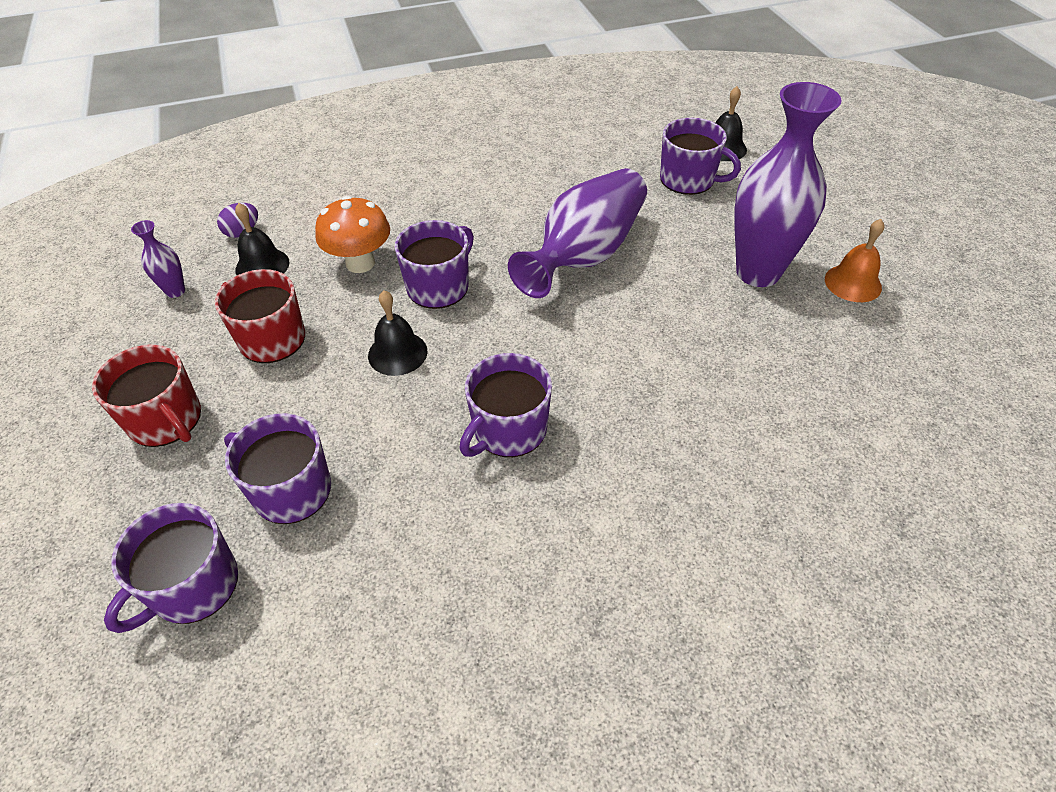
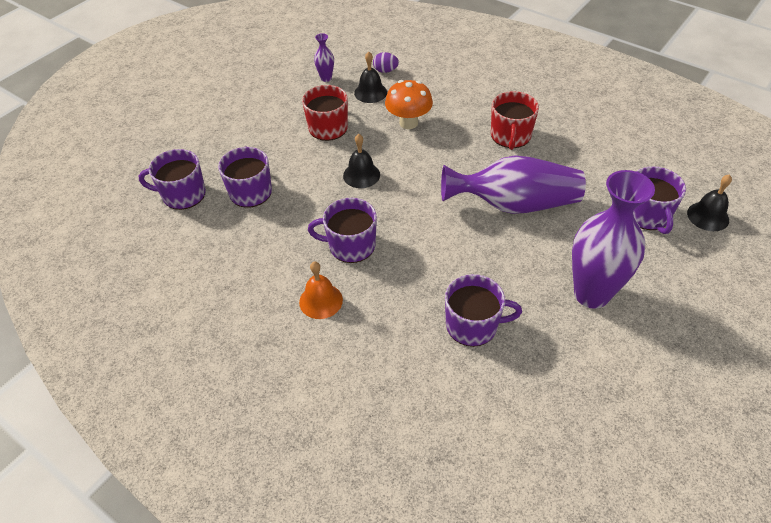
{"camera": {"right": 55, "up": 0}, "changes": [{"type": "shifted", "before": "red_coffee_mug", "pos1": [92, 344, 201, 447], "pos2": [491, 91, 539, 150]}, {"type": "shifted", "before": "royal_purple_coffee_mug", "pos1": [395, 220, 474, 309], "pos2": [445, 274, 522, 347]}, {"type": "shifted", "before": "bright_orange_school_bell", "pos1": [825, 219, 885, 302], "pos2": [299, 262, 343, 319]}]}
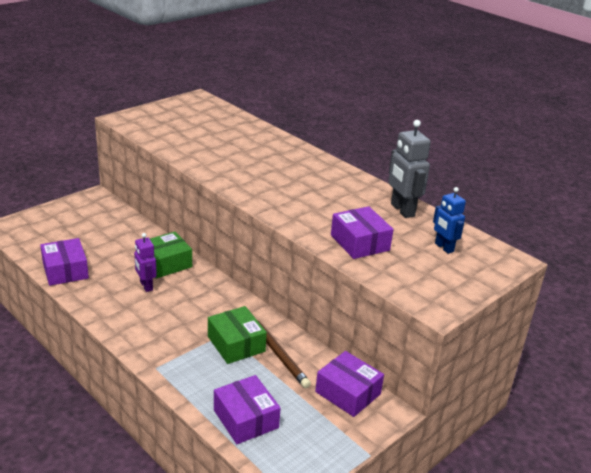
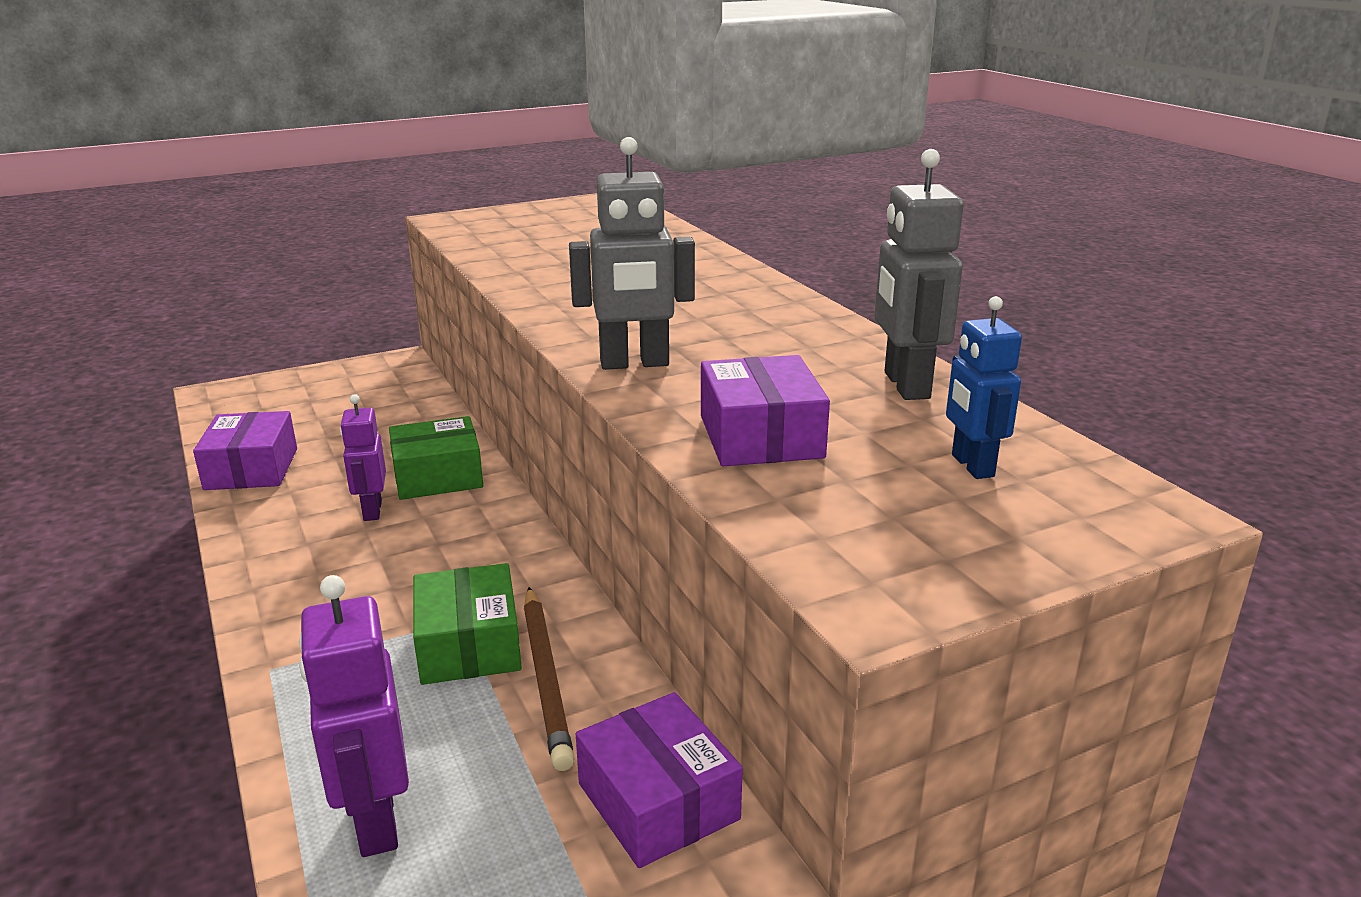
{"camera": {"right": 20, "up": -5}, "changes": [{"type": "new", "after": "ash-grey_robot_figure", "pos2": [569, 137, 695, 370]}, {"type": "swapped", "before": "royal_purple_parcel", "after": "royal_purple_robot_figure", "pos1": [214, 375, 281, 444], "pos2": [299, 575, 409, 857]}]}
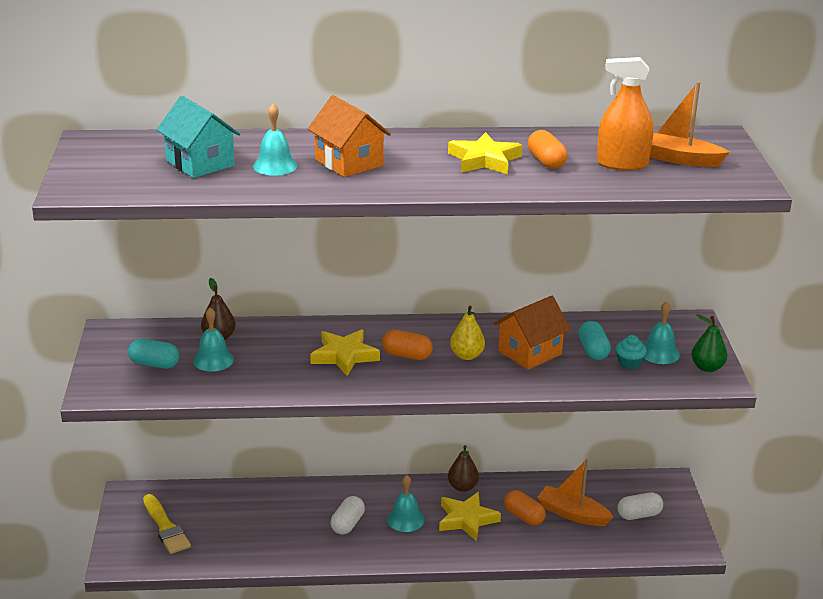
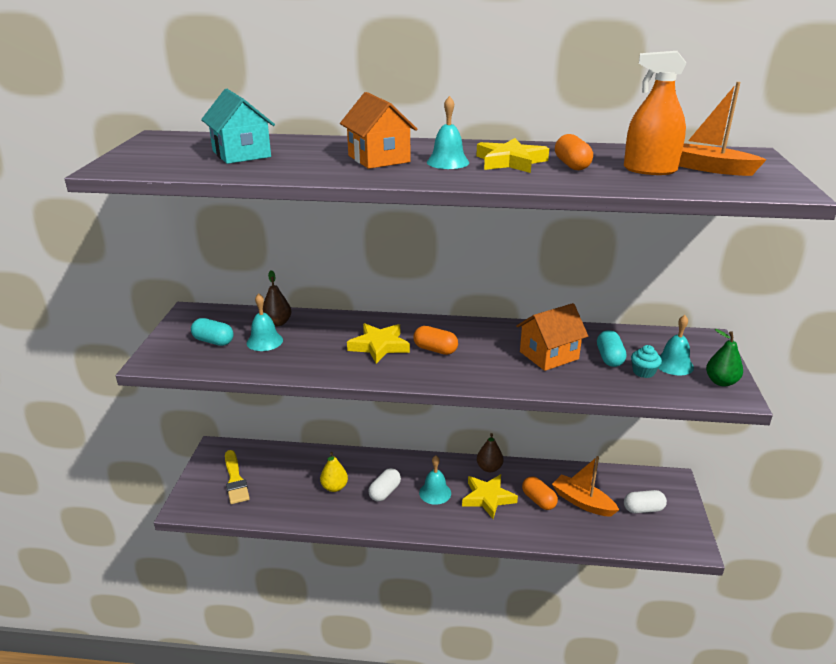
{"camera": {"right": 10, "up": 0}, "changes": [{"type": "shifted", "before": "aqua_school_bell", "pos1": [253, 104, 298, 176], "pos2": [427, 96, 469, 169]}, {"type": "shifted", "before": "golden_pear", "pos1": [450, 306, 485, 360], "pos2": [320, 452, 348, 492]}]}
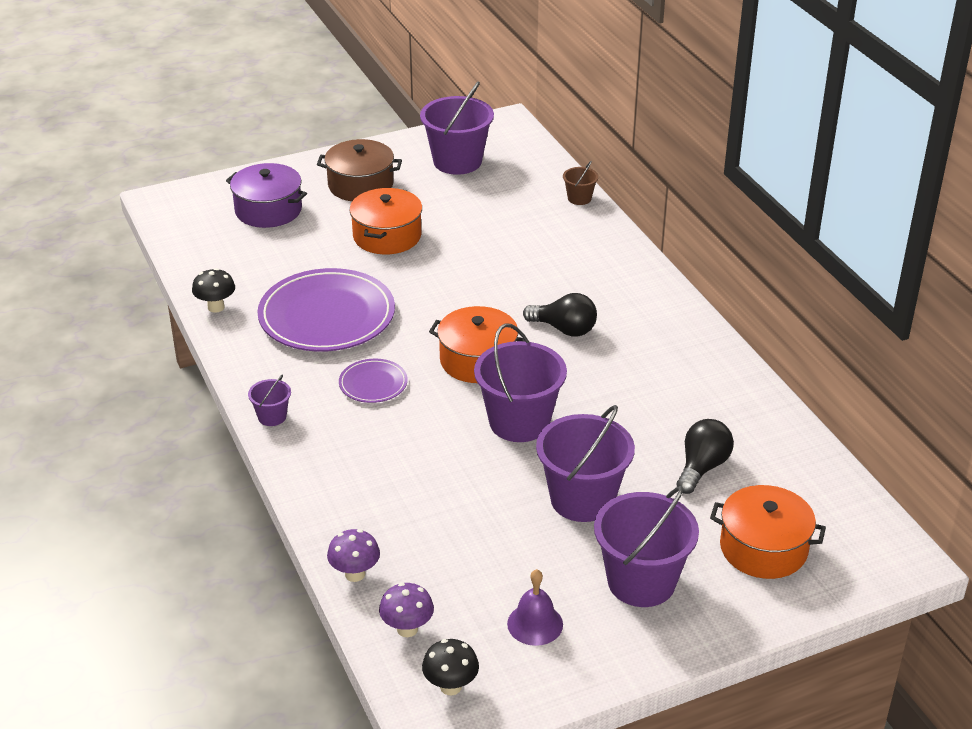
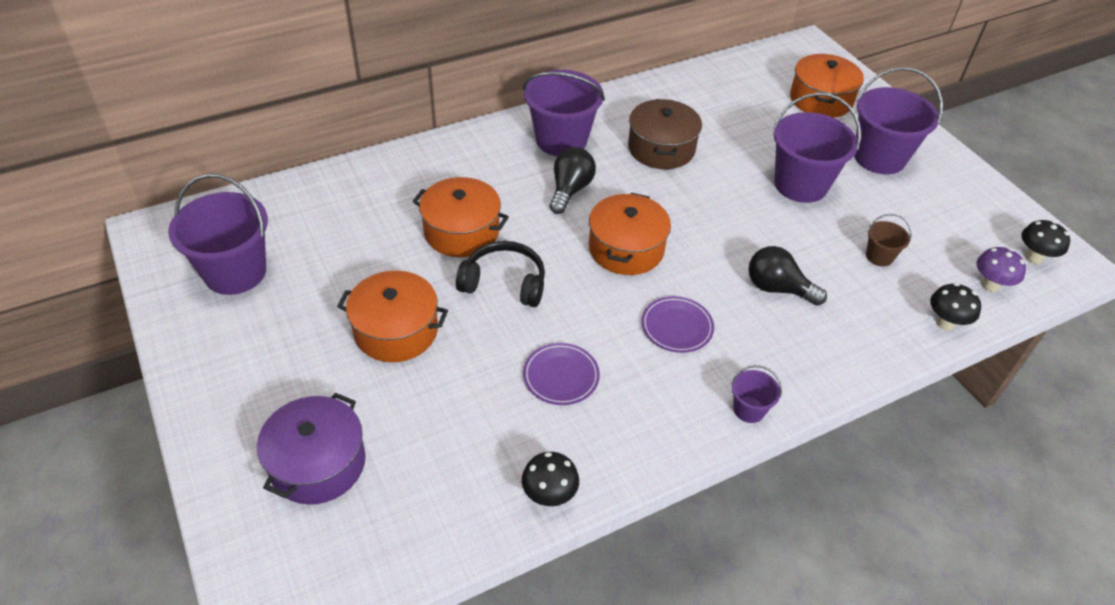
{"camera": {"right": -95, "up": 10}, "changes": [{"type": "gone", "before": "royal_purple_school_bell", "pos1": [507, 569, 563, 646]}, {"type": "new", "after": "bright_orange_stockpot", "pos2": [412, 177, 509, 257]}, {"type": "new", "after": "black_headset", "pos2": [456, 241, 545, 307]}, {"type": "shifted", "before": "brown_stockpot", "pos1": [317, 139, 402, 201], "pos2": [628, 99, 702, 169]}, {"type": "shifted", "before": "royal_purple_sand_bucket", "pos1": [474, 323, 567, 442], "pos2": [523, 70, 605, 156]}, {"type": "shifted", "before": "brown_sand_bucket", "pos1": [563, 161, 598, 205], "pos2": [866, 214, 912, 266]}, {"type": "shifted", "before": "black_lightbulb", "pos1": [676, 419, 734, 494], "pos2": [748, 246, 827, 306]}, {"type": "repainted", "before": "royal_purple_toadstool", "after": "black_toadstool", "pos1": [327, 529, 380, 582], "pos2": [930, 283, 981, 331]}, {"type": "scaled", "before": "royal_purple_flat_dish", "pos1": [257, 268, 395, 352], "pos2": [523, 343, 600, 405], "scale": 0.48}]}
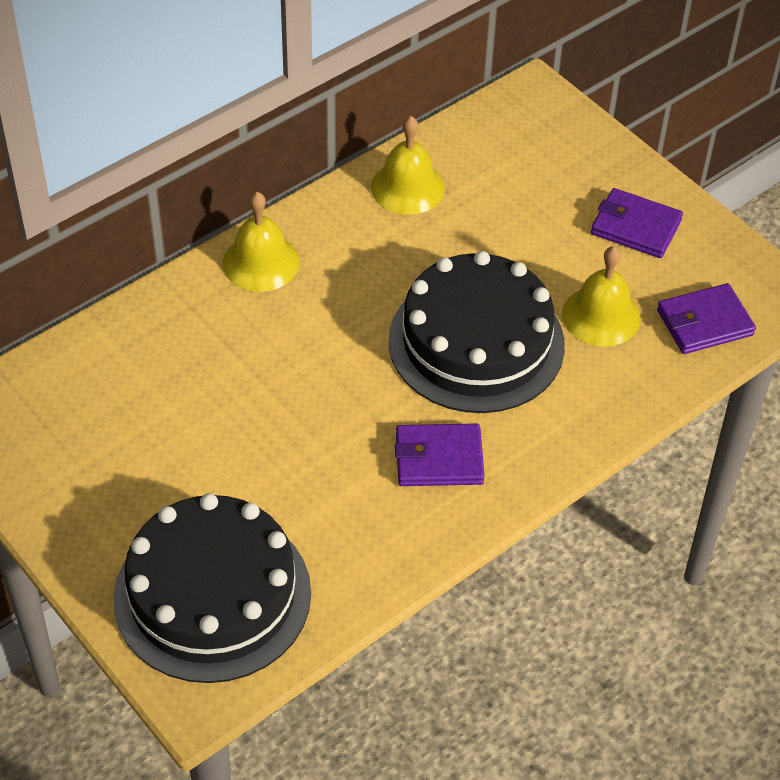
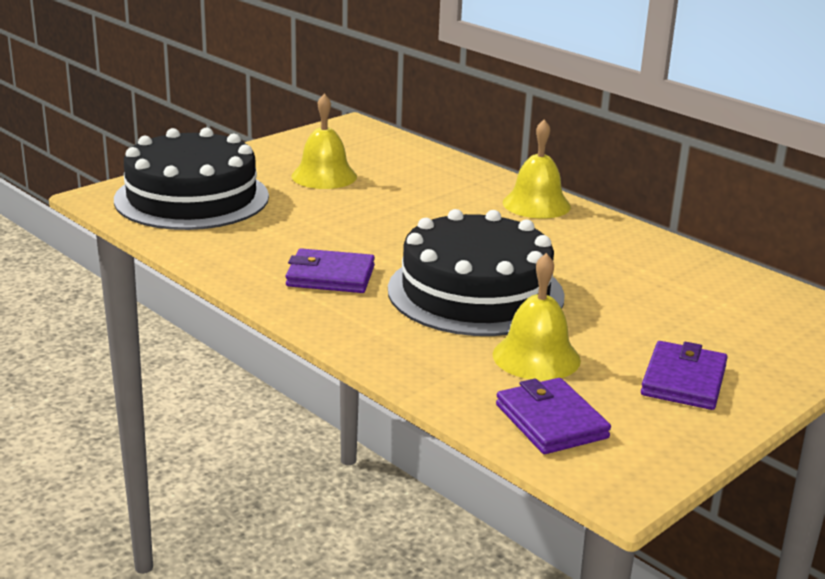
{"camera": {"right": 85, "up": -25}, "changes": [{"type": "shifted", "before": "golden_school_bell", "pos1": [371, 116, 445, 214], "pos2": [291, 94, 357, 189]}, {"type": "rotated", "before": "royal_purple_billfold", "pos1": [395, 424, 485, 486], "pos2": [286, 248, 375, 293], "turn": -75}]}
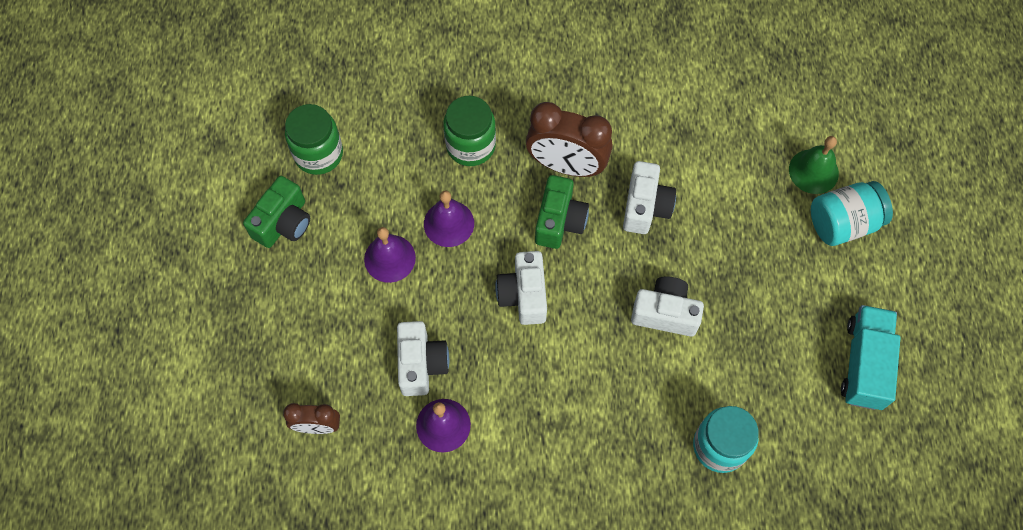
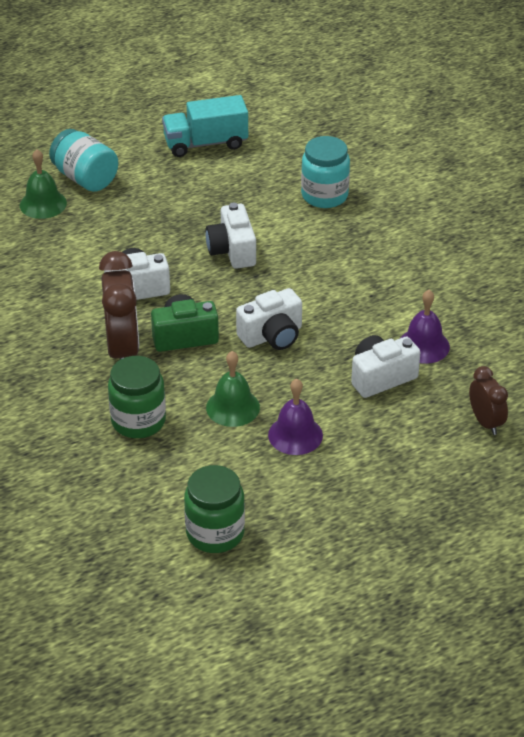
{"camera": {"right": -115, "up": -25}, "changes": [{"type": "gone", "before": "emerald_compact_camera", "pos1": [243, 176, 310, 248]}, {"type": "repainted", "before": "royal_purple_school_bell", "after": "emerald_school_bell", "pos1": [424, 191, 474, 247], "pos2": [206, 351, 260, 427]}]}
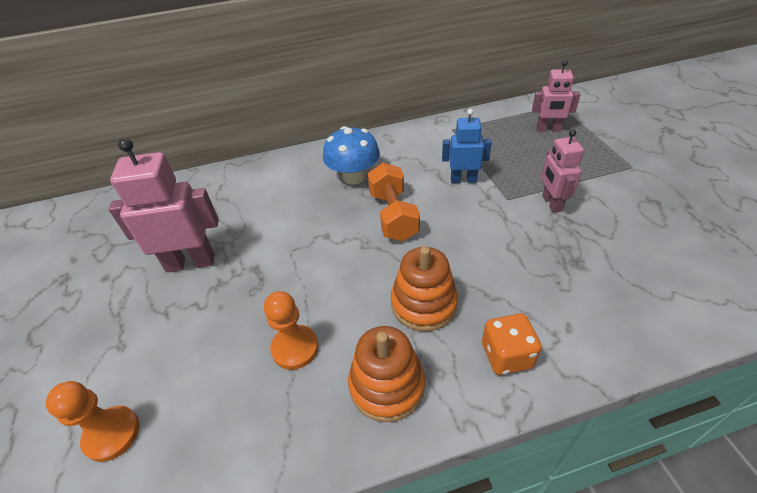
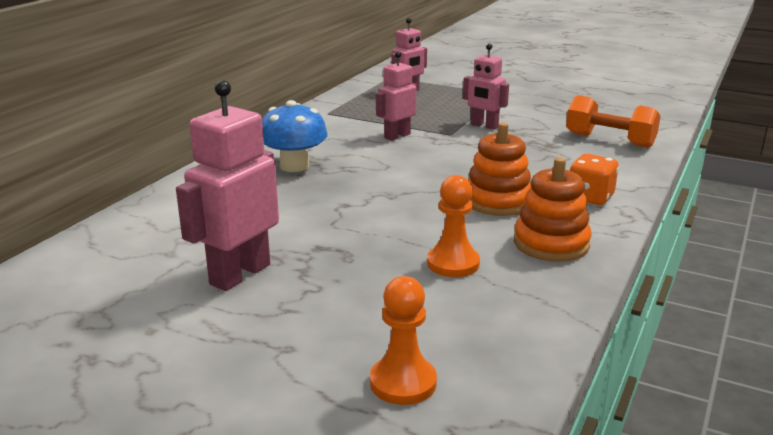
{"camera": {"right": -50, "up": -20}, "changes": [{"type": "shifted", "before": "bright_orange_dumbbell", "pos1": [367, 162, 420, 241], "pos2": [566, 95, 661, 148]}, {"type": "repainted", "before": "cobalt_robot_figure", "after": "pink_robot_figure", "pos1": [442, 109, 492, 183], "pos2": [376, 51, 416, 141]}]}
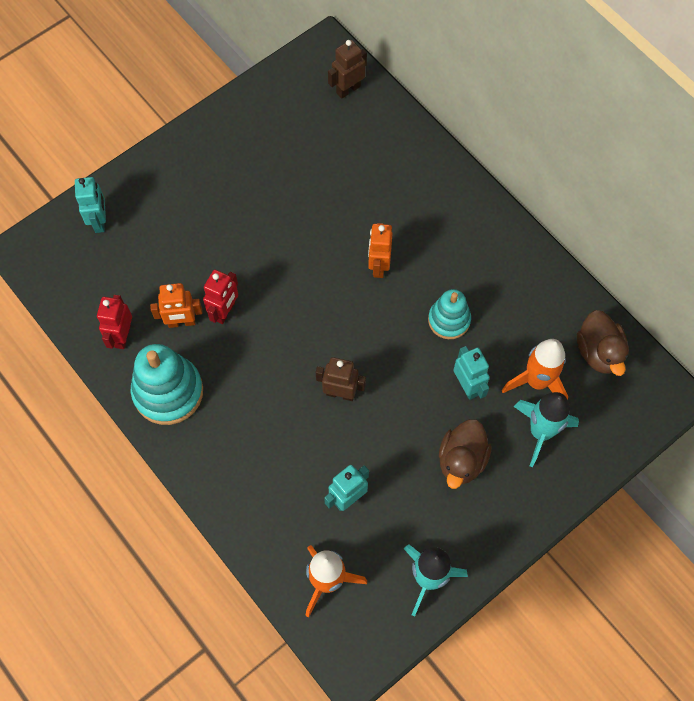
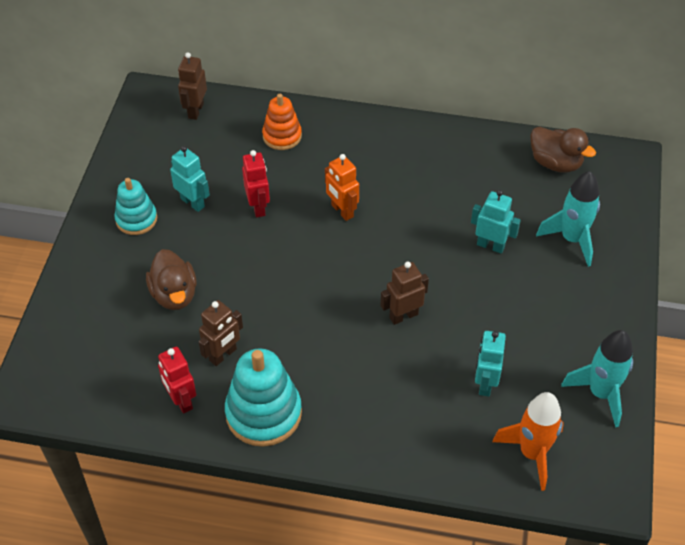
{"camera": {"right": -40, "up": -15}, "changes": [{"type": "gone", "before": "bright_orange_toy_rocket", "pos1": [502, 339, 568, 400]}, {"type": "new", "after": "bright_orange_stacking_toy", "pos2": [262, 94, 302, 150]}, {"type": "shifted", "before": "aqua_robot_figure", "pos1": [75, 177, 106, 233], "pos2": [170, 146, 210, 212]}, {"type": "shifted", "before": "red_robot_figure", "pos1": [203, 270, 238, 324], "pos2": [242, 150, 270, 218]}, {"type": "shifted", "before": "aqua_stacking_toy", "pos1": [428, 289, 471, 339], "pos2": [114, 178, 157, 235]}, {"type": "shifted", "before": "brown_duck", "pos1": [439, 419, 491, 489], "pos2": [146, 249, 196, 310]}, {"type": "repainted", "before": "bright_orange_robot_figure", "after": "brown_robot_figure", "pos1": [150, 283, 203, 328], "pos2": [199, 300, 243, 366]}]}
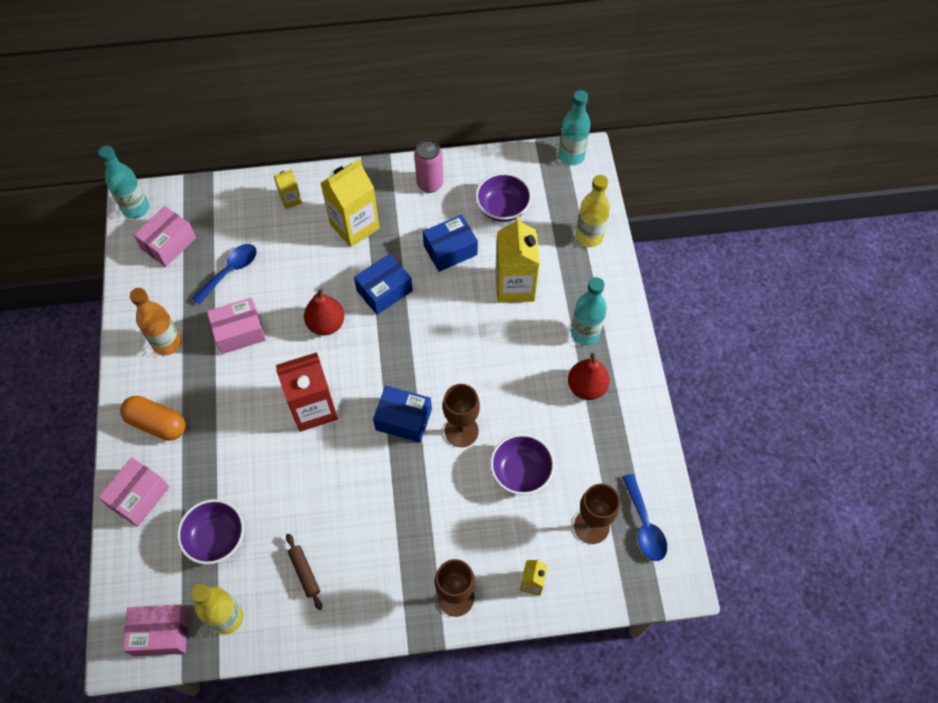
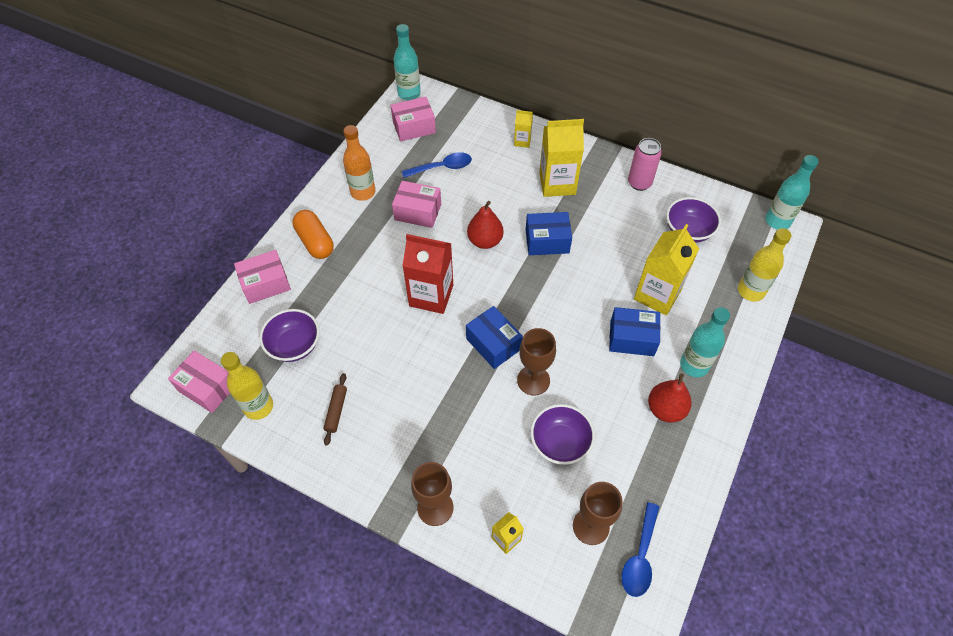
{"camera": {"right": 35, "up": -5}, "changes": [{"type": "shifted", "before": "cobalt_parcel", "pos1": [423, 215, 478, 272], "pos2": [609, 307, 660, 356]}]}
